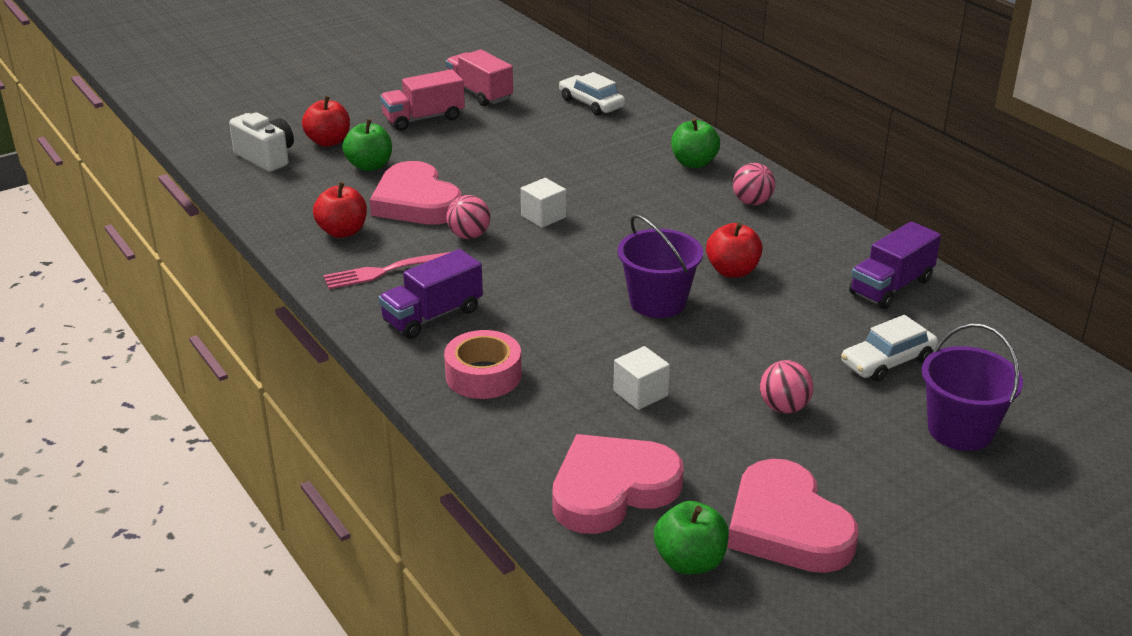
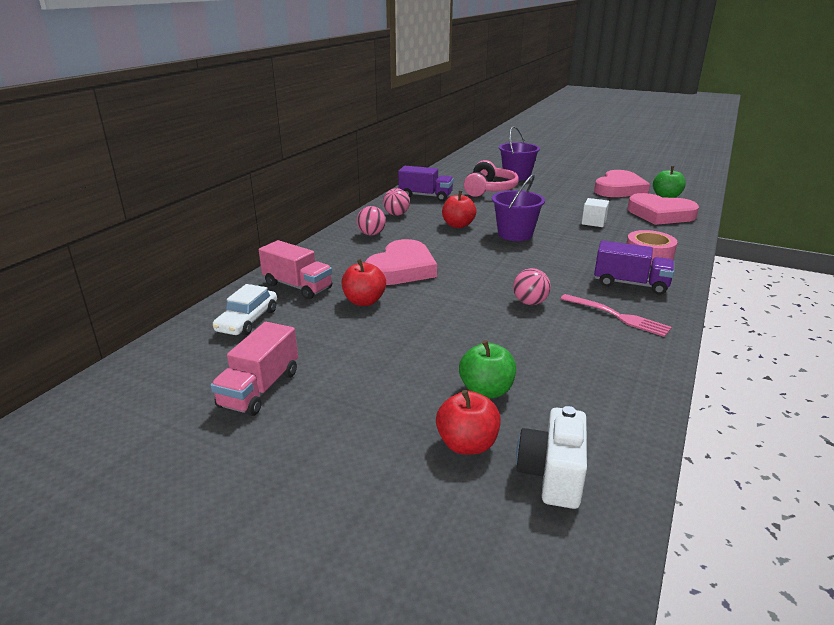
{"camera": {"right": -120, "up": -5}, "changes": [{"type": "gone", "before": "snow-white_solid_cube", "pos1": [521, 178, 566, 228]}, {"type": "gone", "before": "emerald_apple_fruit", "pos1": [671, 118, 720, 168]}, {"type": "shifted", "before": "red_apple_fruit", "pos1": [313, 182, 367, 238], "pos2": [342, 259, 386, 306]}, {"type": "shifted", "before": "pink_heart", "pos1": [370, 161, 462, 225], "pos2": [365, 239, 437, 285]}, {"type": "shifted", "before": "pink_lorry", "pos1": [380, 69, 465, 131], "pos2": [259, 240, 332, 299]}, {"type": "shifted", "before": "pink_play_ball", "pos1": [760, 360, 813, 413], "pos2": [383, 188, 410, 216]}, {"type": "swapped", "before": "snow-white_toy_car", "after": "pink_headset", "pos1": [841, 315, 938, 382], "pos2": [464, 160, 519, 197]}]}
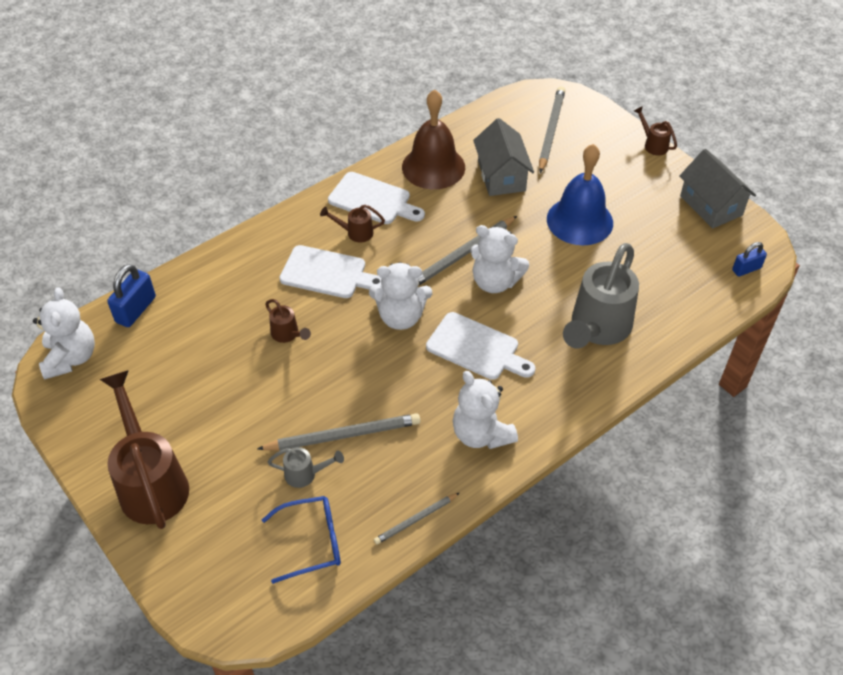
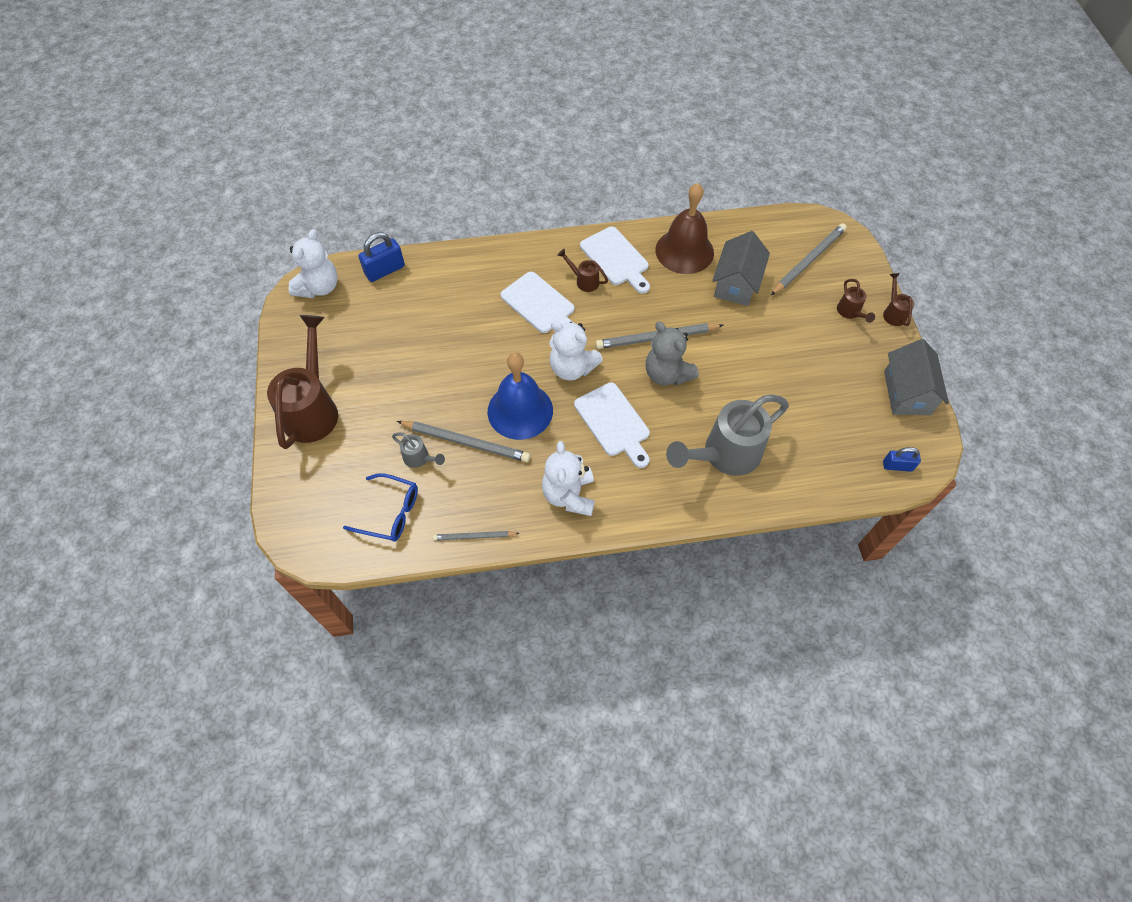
{"camera": {"right": 30, "up": 10}, "changes": [{"type": "shifted", "before": "brown_watering_can", "pos1": [265, 299, 311, 343], "pos2": [837, 279, 875, 323]}, {"type": "shifted", "before": "cobalt_school_bell", "pos1": [547, 144, 613, 245], "pos2": [488, 352, 553, 440]}, {"type": "repainted", "before": "snow-white_teddy", "after": "ash-grey_teddy", "pos1": [470, 225, 529, 293], "pos2": [645, 321, 699, 385]}]}
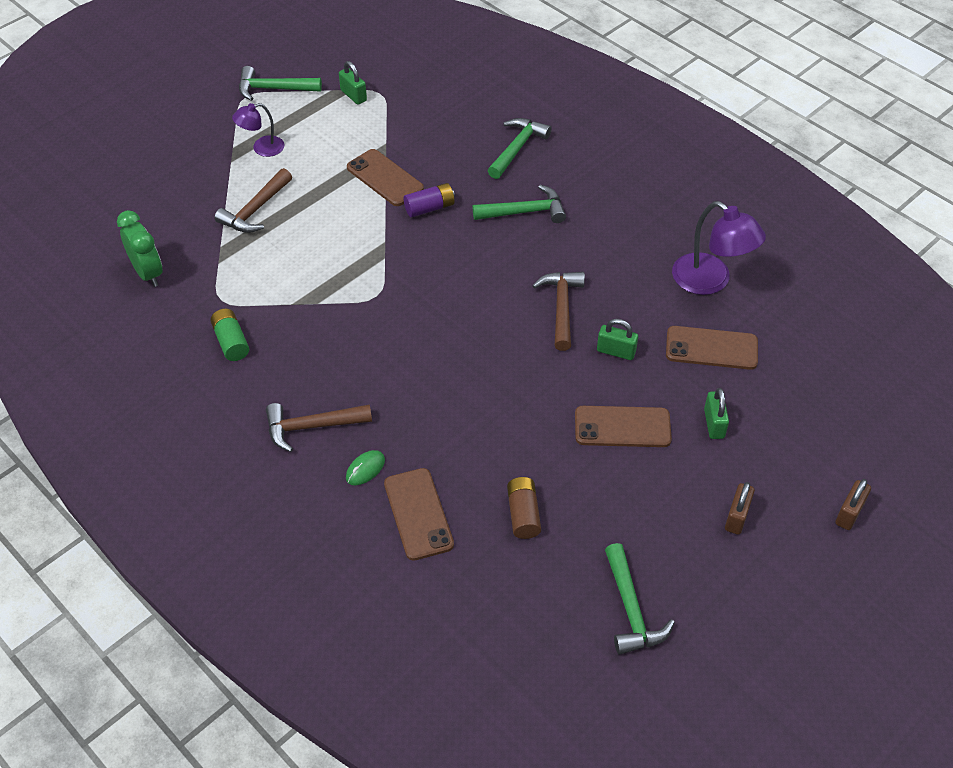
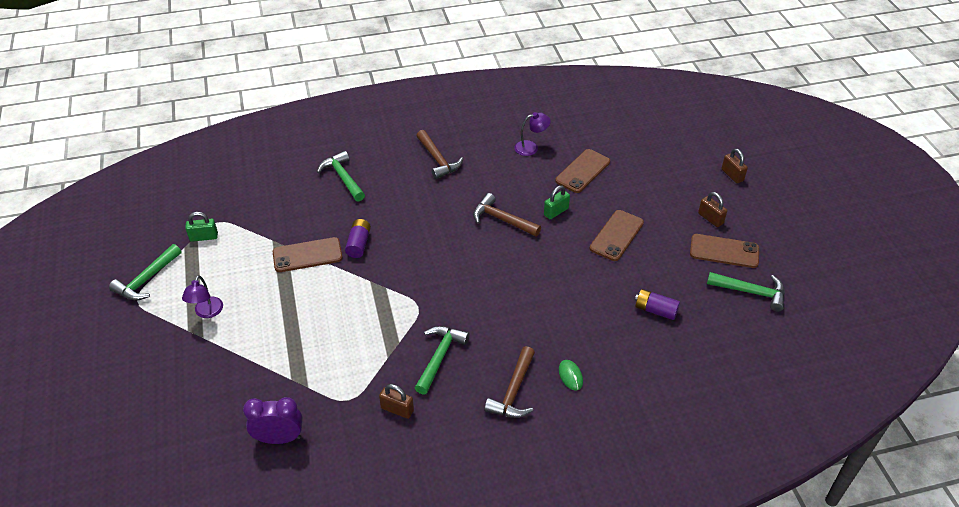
{"camera": {"right": -60, "up": -5}, "changes": [{"type": "gone", "before": "emerald_small_lock", "pos1": [704, 388, 729, 439]}, {"type": "shifted", "before": "brown_carpenter's_hammer", "pos1": [214, 168, 292, 233], "pos2": [417, 130, 463, 179]}, {"type": "shifted", "before": "brown_mobile_phone", "pos1": [384, 468, 454, 561], "pos2": [690, 234, 759, 268]}, {"type": "shifted", "before": "emerald_carpenter's_hammer", "pos1": [472, 185, 566, 223], "pos2": [415, 326, 470, 395]}, {"type": "swapped", "before": "emerald_battery", "after": "brown_small_lock", "pos1": [210, 309, 249, 361], "pos2": [379, 384, 414, 419]}, {"type": "repainted", "before": "emerald_bedside_clock", "after": "royal_purple_bedside_clock", "pos1": [117, 210, 163, 287], "pos2": [243, 397, 303, 444]}, {"type": "repainted", "before": "brown_battery", "after": "royal_purple_battery", "pos1": [507, 477, 541, 539], "pos2": [635, 289, 680, 320]}, {"type": "scaled", "before": "royal_purple_desk_lamp", "pos1": [672, 201, 766, 295], "pos2": [514, 112, 551, 156], "scale": 0.59}]}
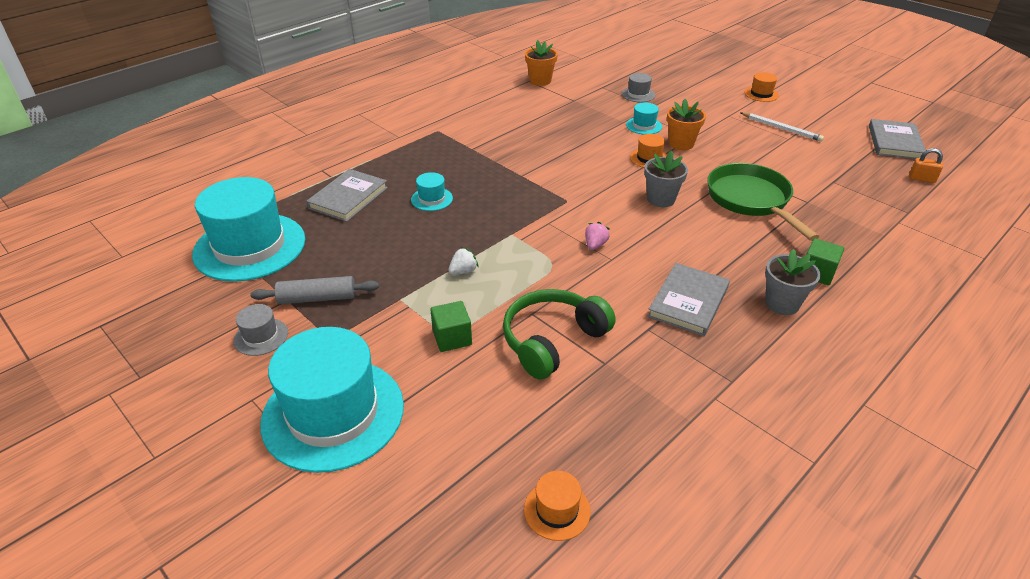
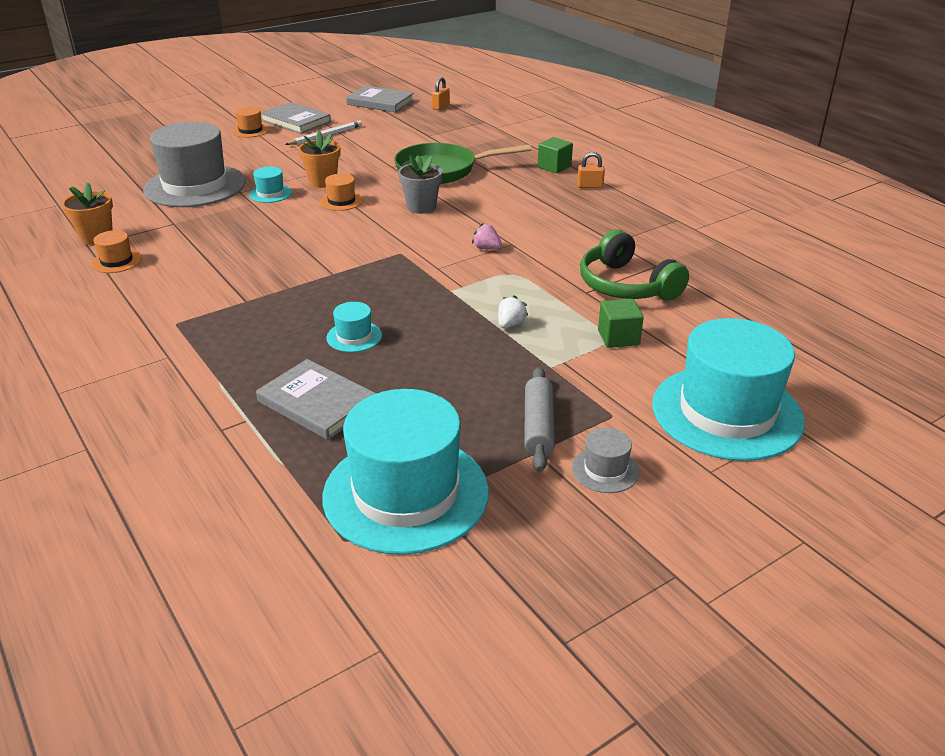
{"camera": {"right": -80, "up": -5}, "changes": [{"type": "shifted", "before": "bright_orange_top_hat", "pos1": [524, 471, 591, 541], "pos2": [91, 230, 142, 273]}, {"type": "shifted", "before": "ash-grey_book", "pos1": [647, 263, 730, 336], "pos2": [261, 102, 331, 134]}, {"type": "swapped", "before": "ash-grey_plant_pot", "after": "bright_orange_small_lock", "pos1": [765, 249, 821, 315], "pos2": [577, 152, 605, 188]}, {"type": "rotated", "before": "snow-white_strawberry", "pos1": [448, 247, 479, 275], "pos2": [498, 295, 528, 328], "turn": 60}, {"type": "scaled", "before": "ash-grey_top_hat", "pos1": [622, 73, 655, 102], "pos2": [143, 122, 246, 207], "scale": 2.38}]}
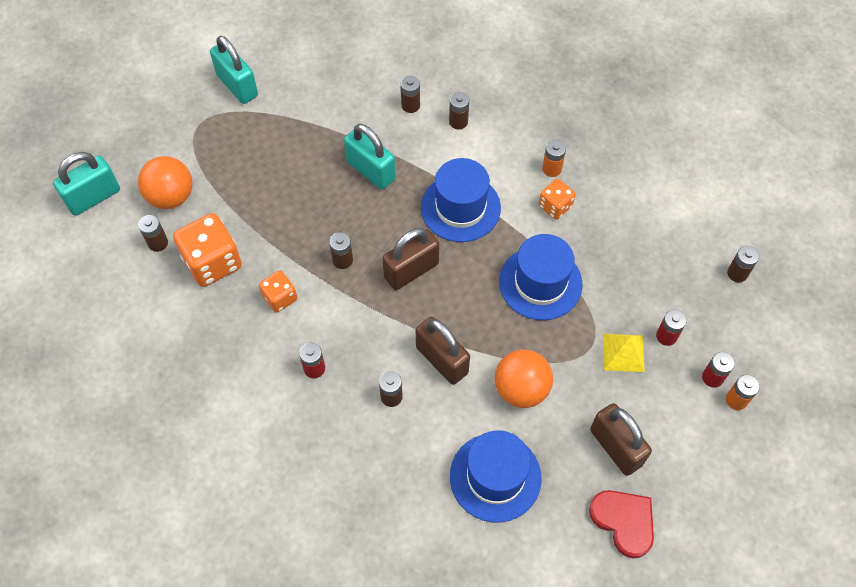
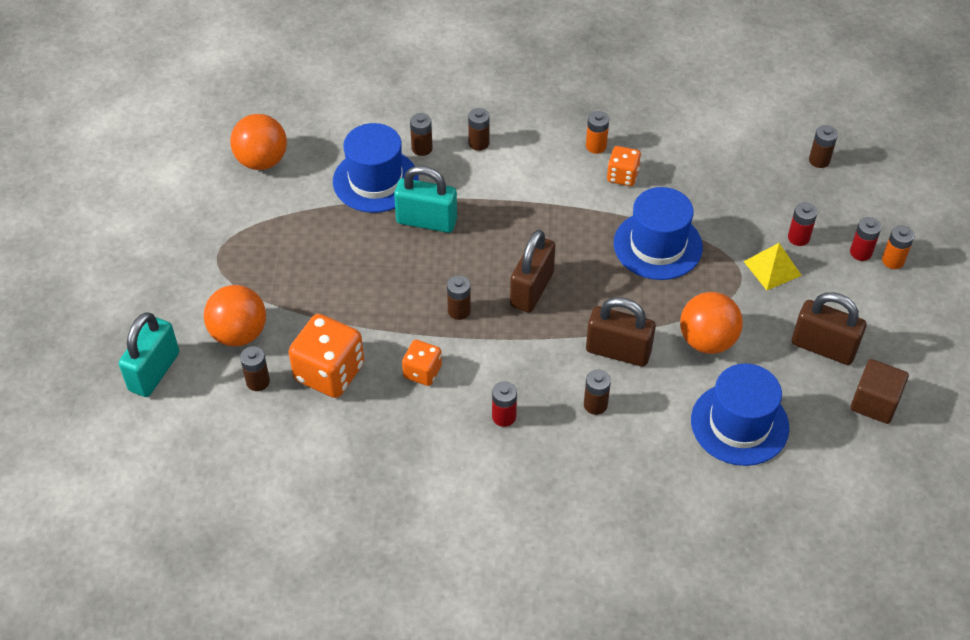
{"camera": {"right": -30, "up": -10}, "changes": [{"type": "gone", "before": "aqua_small_lock", "pos1": [210, 36, 258, 104]}, {"type": "new", "after": "bright_orange_play_ball", "pos2": [230, 114, 287, 170]}, {"type": "shifted", "before": "cobalt_top_hat", "pos1": [421, 158, 501, 242], "pos2": [333, 123, 419, 213]}, {"type": "swapped", "before": "red_heart", "after": "brown_solid_cube", "pos1": [589, 490, 654, 558], "pos2": [850, 359, 909, 424]}]}
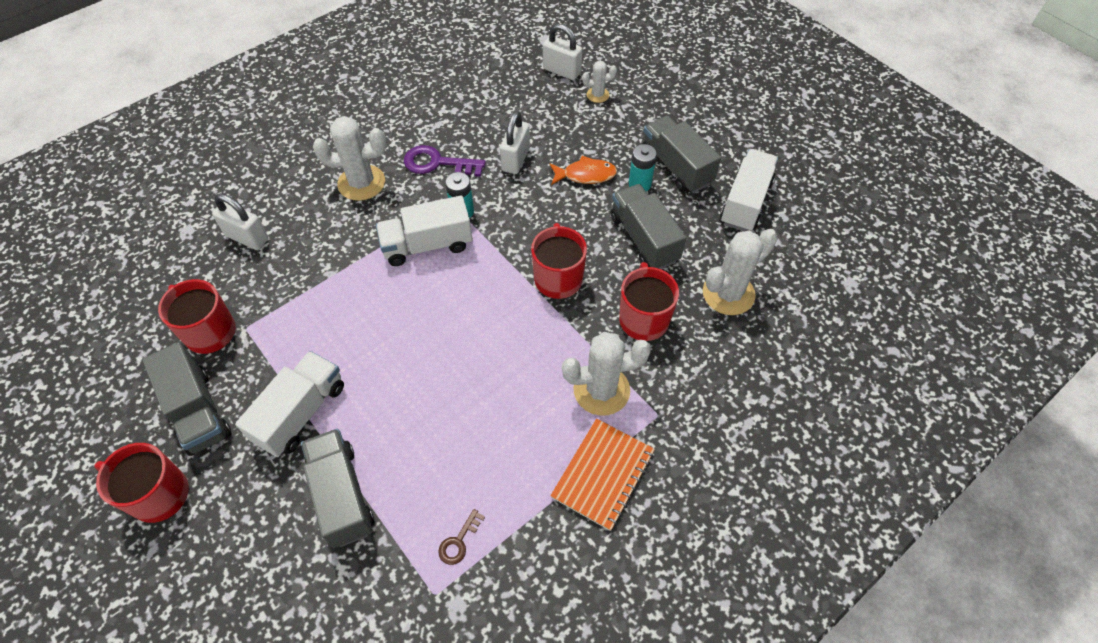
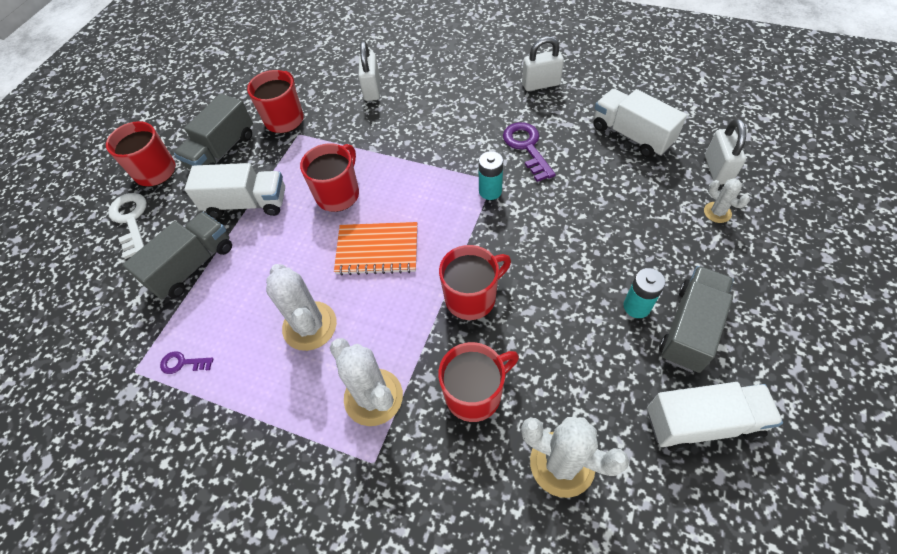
{"camera": {"right": 65, "up": 0}, "changes": [{"type": "gone", "before": "bright_orange_fish", "pos1": [550, 156, 617, 185]}, {"type": "gone", "before": "ash-grey_lorry", "pos1": [611, 184, 686, 269]}, {"type": "new", "after": "snow-white_door_key", "pos2": [108, 193, 147, 259]}, {"type": "new", "after": "red_coffee_mug", "pos2": [300, 143, 359, 212]}, {"type": "shifted", "before": "snow-white_prickly_plant", "pos1": [313, 116, 386, 201], "pos2": [266, 264, 337, 351]}, {"type": "shifted", "before": "snow-white_lorry", "pos1": [376, 195, 472, 266], "pos2": [593, 89, 687, 158]}, {"type": "shifted", "before": "snow-white_small_lock", "pos1": [500, 111, 530, 174], "pos2": [522, 36, 564, 91]}, {"type": "shifted", "before": "bright_orange_notebook", "pos1": [550, 418, 655, 531], "pos2": [334, 222, 417, 275]}, {"type": "repainted", "before": "brown_door_key", "after": "royal_purple_door_key", "pos1": [438, 509, 485, 565], "pos2": [160, 351, 213, 374]}]}
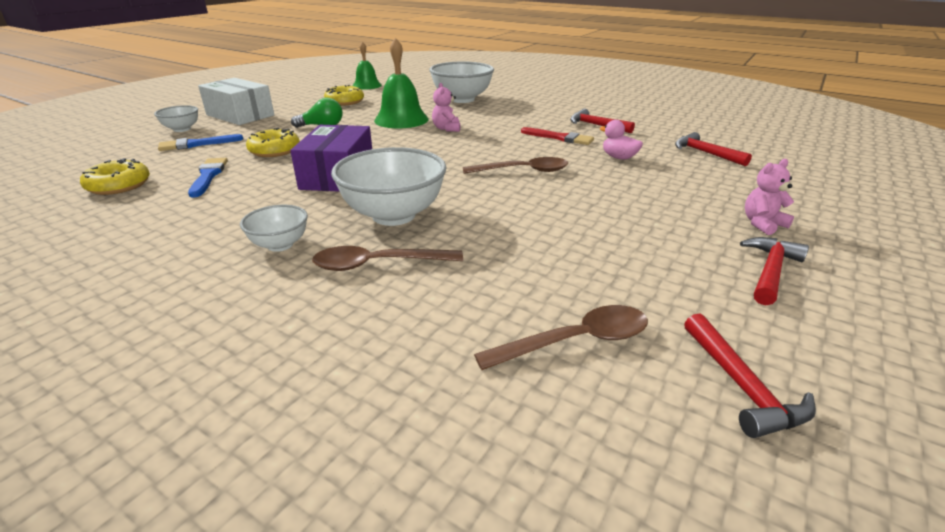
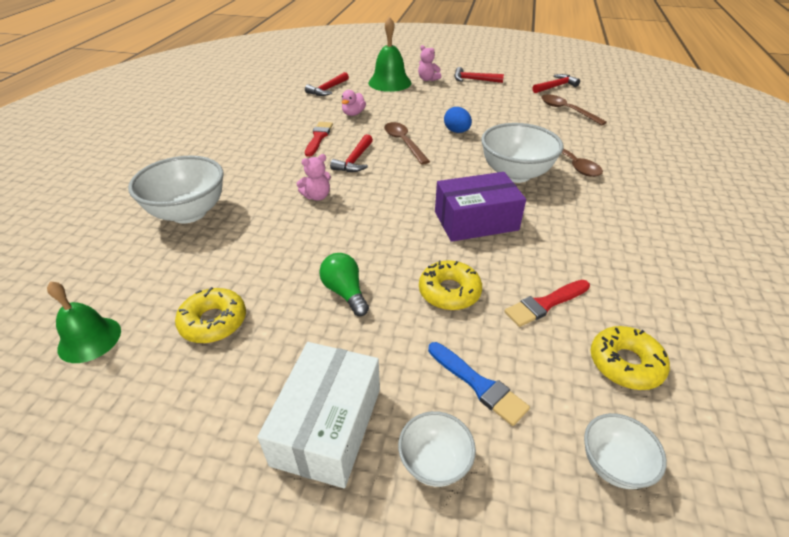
{"camera": {"right": -110, "up": 10}, "changes": [{"type": "new", "after": "cobalt_toy_egg", "pos2": [444, 107, 472, 133]}, {"type": "shifted", "before": "snow-white_deep_dish", "pos1": [240, 205, 308, 252], "pos2": [584, 413, 667, 489]}, {"type": "shifted", "before": "emerald_school_bell", "pos1": [374, 38, 429, 128], "pos2": [368, 17, 411, 92]}, {"type": "shifted", "before": "red_carpenter's_hammer", "pos1": [570, 108, 635, 133], "pos2": [330, 134, 373, 172]}, {"type": "repainted", "before": "cobalt_paintbrush", "after": "red_paintbrush", "pos1": [188, 158, 228, 198], "pos2": [504, 280, 590, 327]}]}
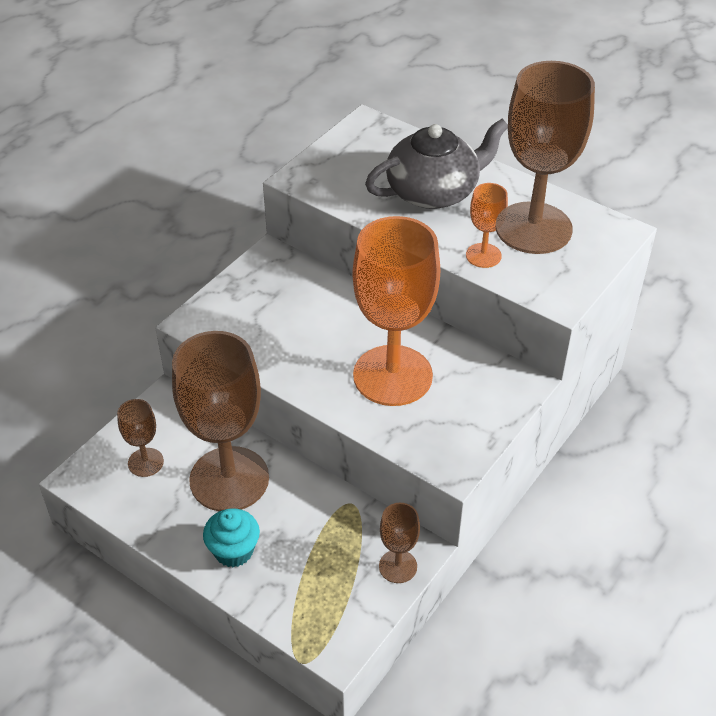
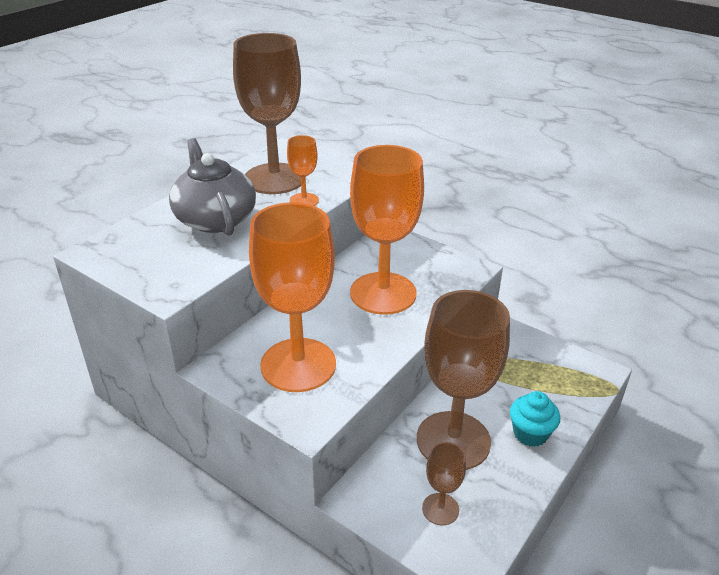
{"camera": {"right": -90, "up": -10}, "changes": [{"type": "gone", "before": "brown_wine_glass", "pos1": [379, 503, 420, 583]}, {"type": "new", "after": "bright_orange_wine_glass", "pos2": [249, 202, 336, 392]}]}
